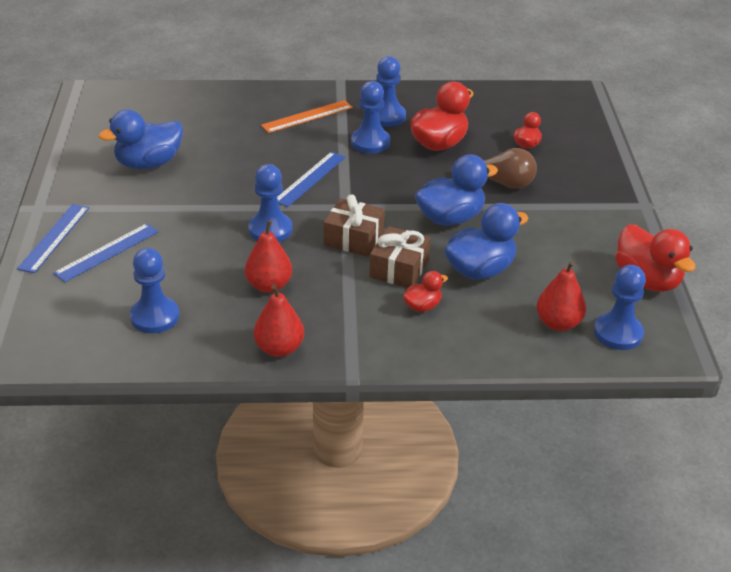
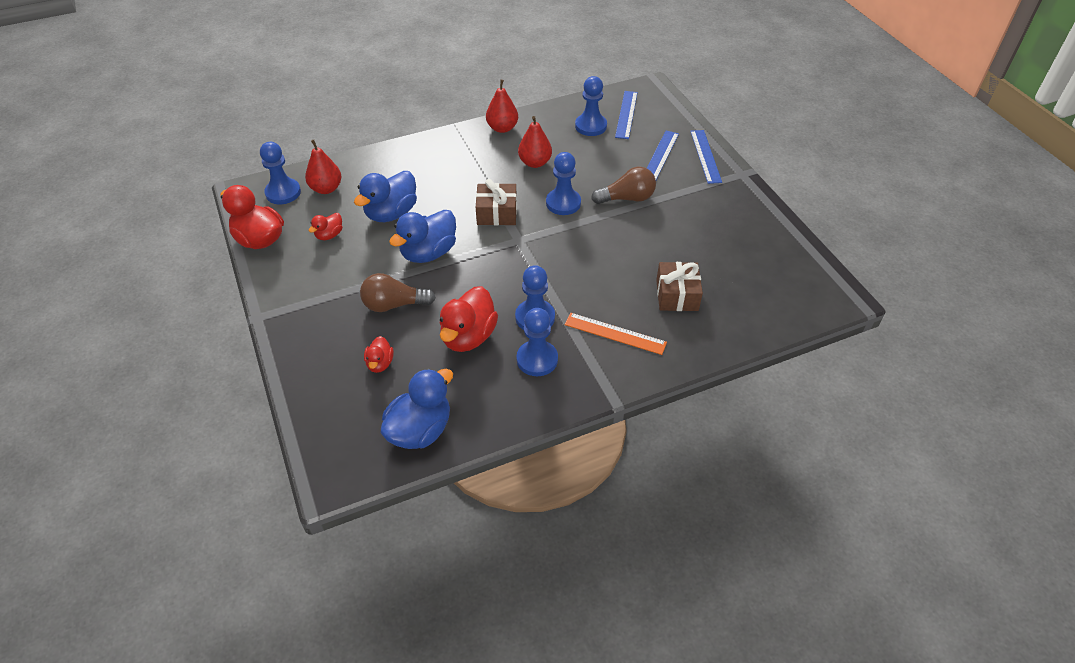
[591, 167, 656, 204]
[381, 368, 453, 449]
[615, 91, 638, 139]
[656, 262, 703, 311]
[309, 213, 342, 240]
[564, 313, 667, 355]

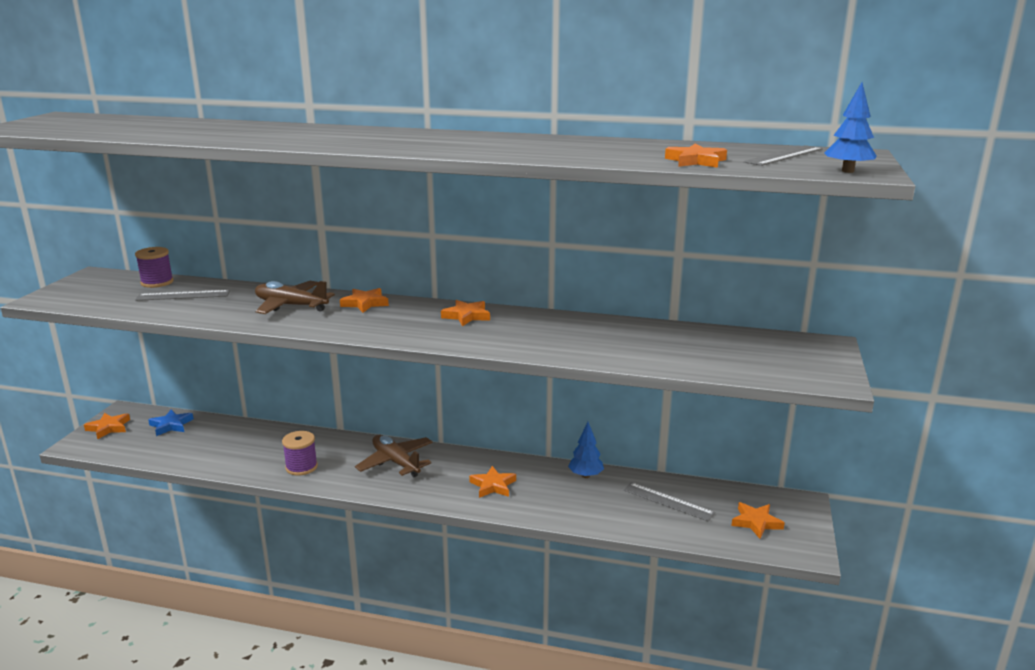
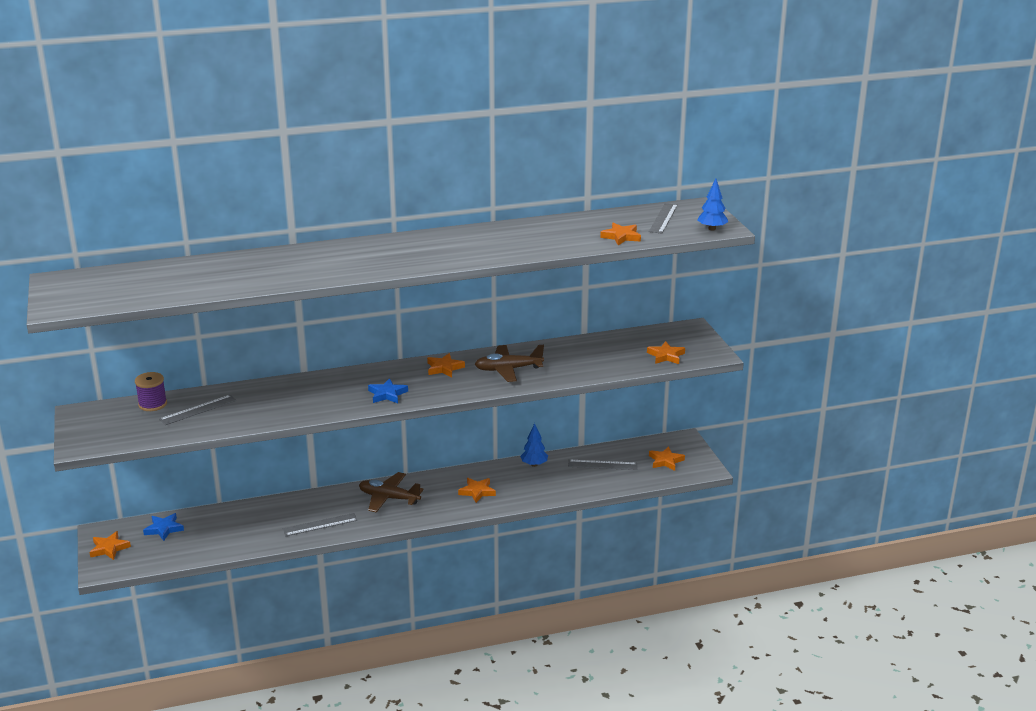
[368, 378, 408, 403]
[475, 345, 544, 382]
[647, 341, 685, 364]
[283, 513, 358, 536]

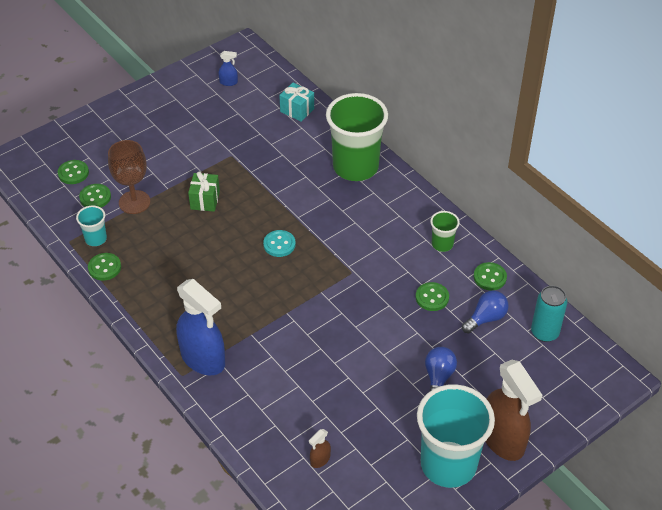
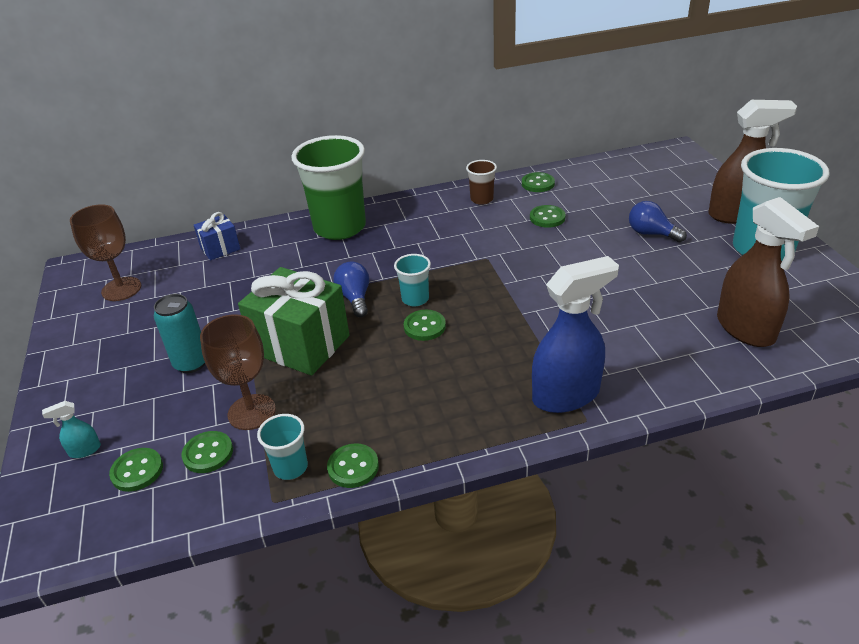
[42, 401, 101, 458]
[404, 310, 446, 341]
[333, 262, 369, 317]
[154, 294, 205, 373]
[70, 204, 141, 301]
[394, 254, 431, 306]
[194, 212, 240, 261]
[466, 160, 497, 205]
[238, 267, 350, 376]
[717, 197, 819, 347]

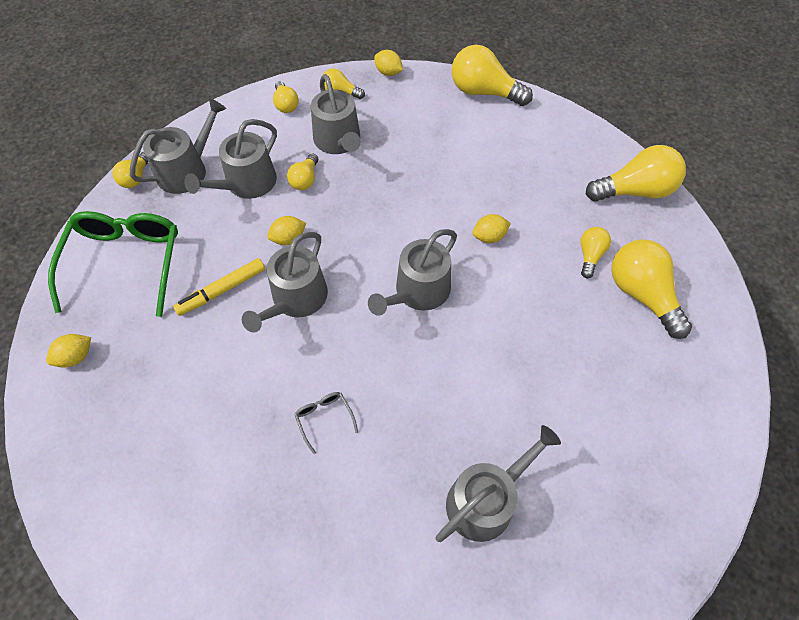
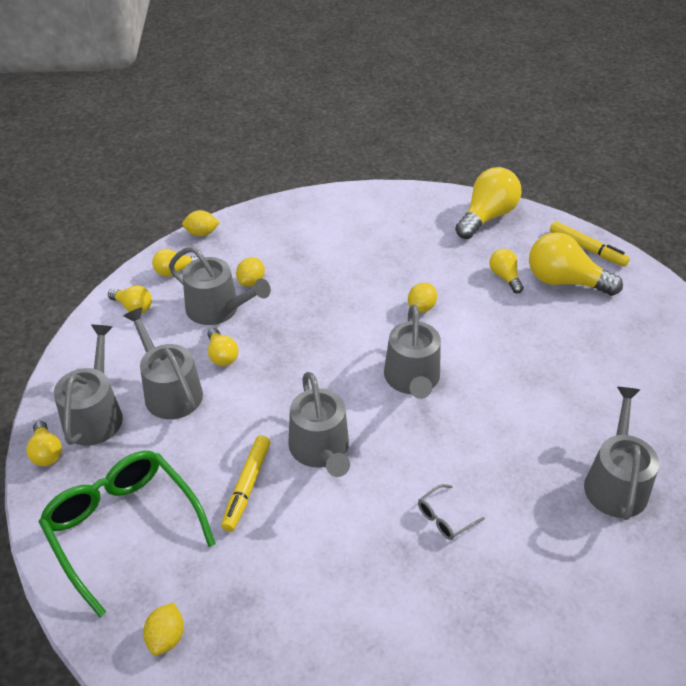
[451, 45, 533, 106] (first image)
[550, 221, 630, 266]
[236, 257, 265, 287]
[124, 307, 203, 419]
[418, 484, 485, 540]

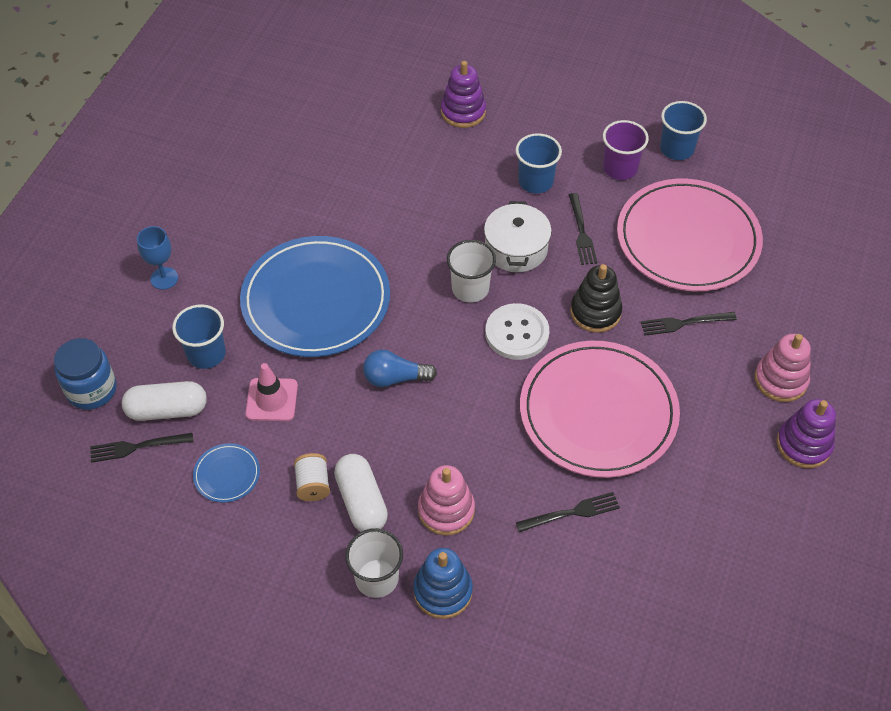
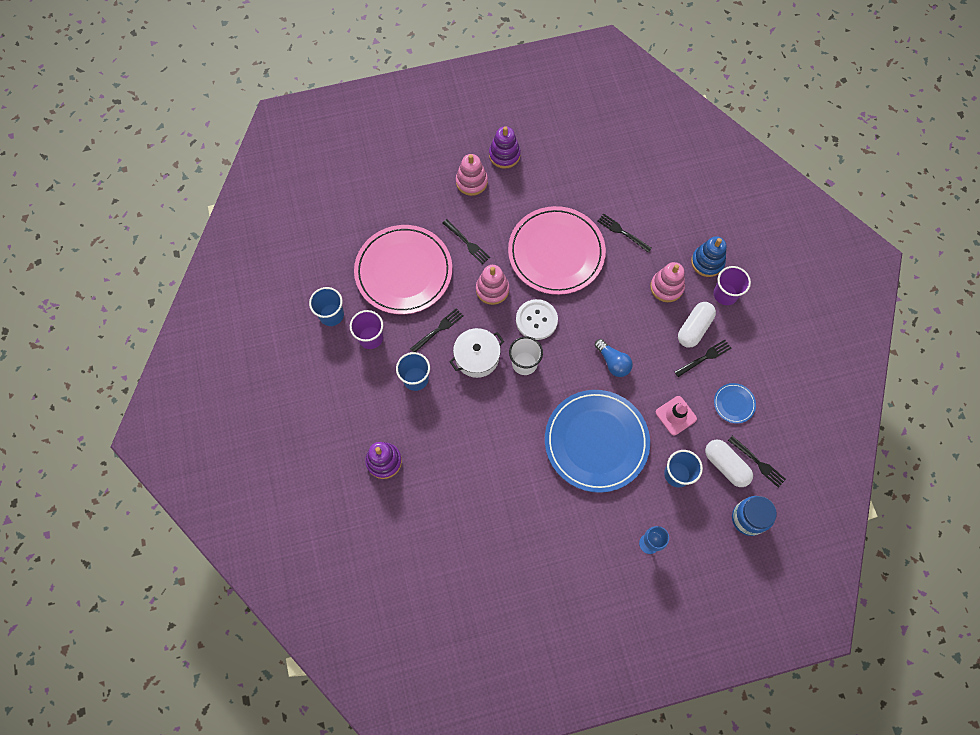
[675, 340, 731, 377]
[713, 266, 751, 305]
[476, 265, 509, 305]

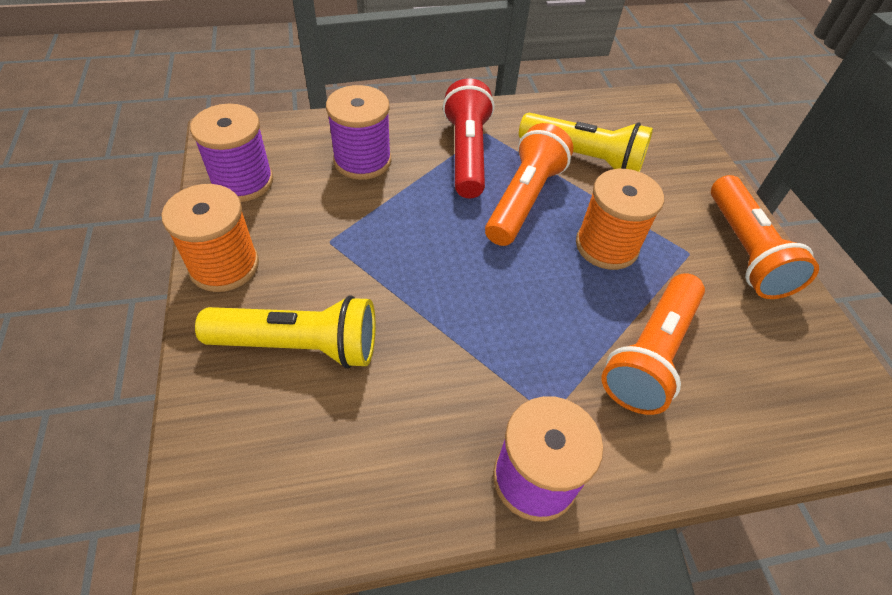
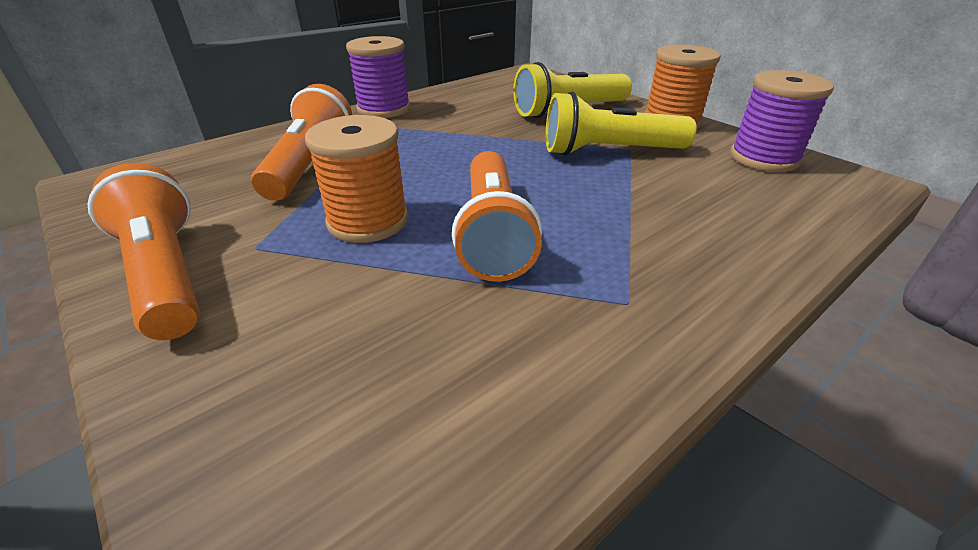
[326, 85, 391, 180] (first image)
[443, 78, 494, 198] (first image)
[546, 92, 697, 156]

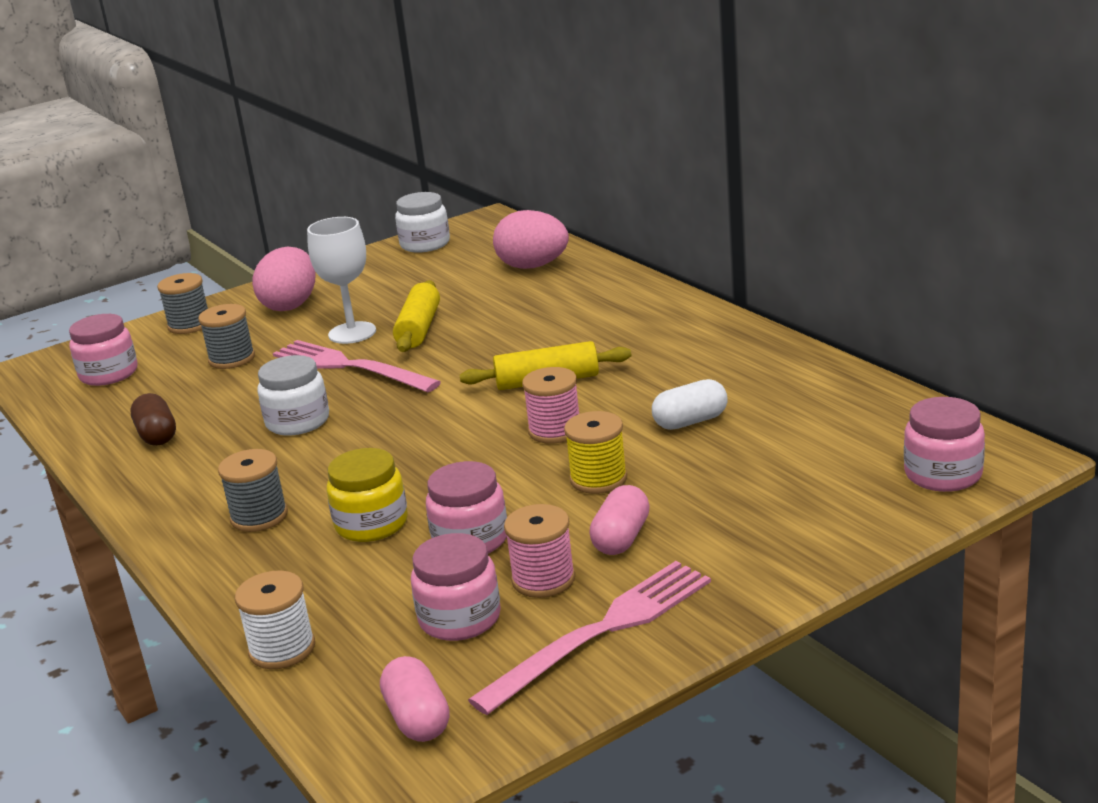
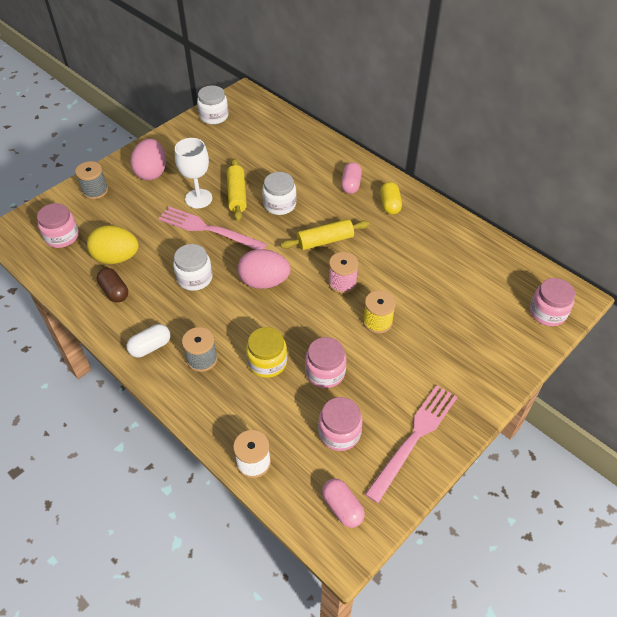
[198, 304, 255, 369] (first image)
[504, 504, 575, 598] (first image)
[87, 225, 139, 264]
[262, 172, 297, 215]
[380, 182, 402, 215]
[238, 249, 291, 289]
[341, 162, 362, 194]
[127, 324, 170, 358]

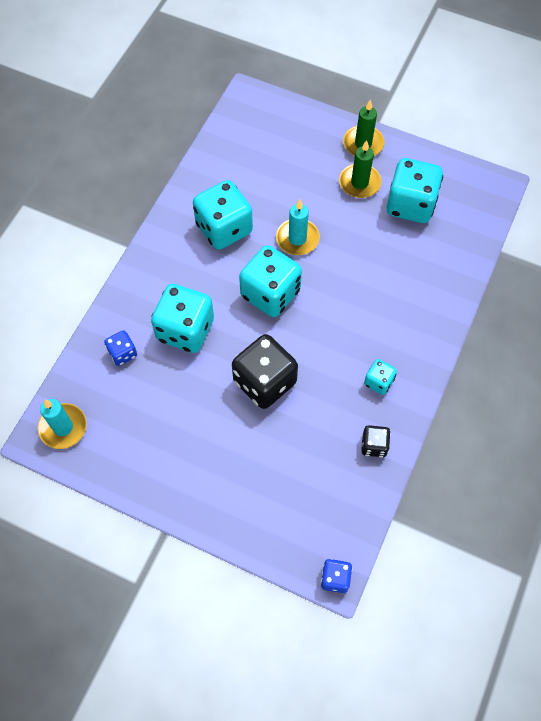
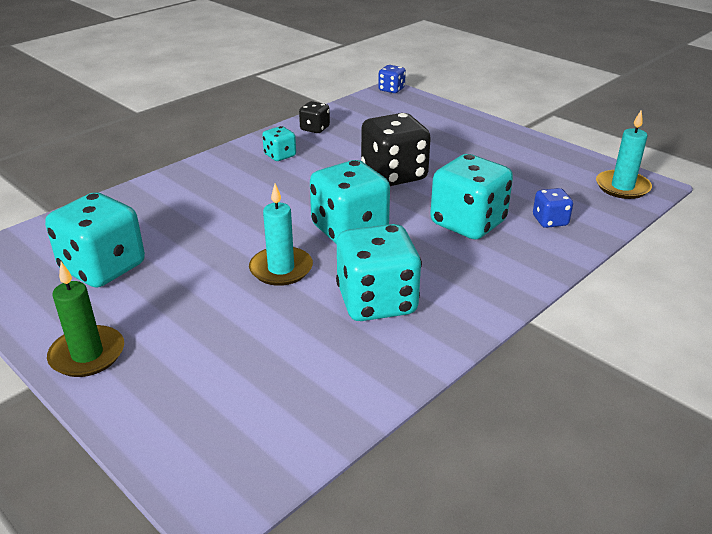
[339, 140, 382, 198] (first image)

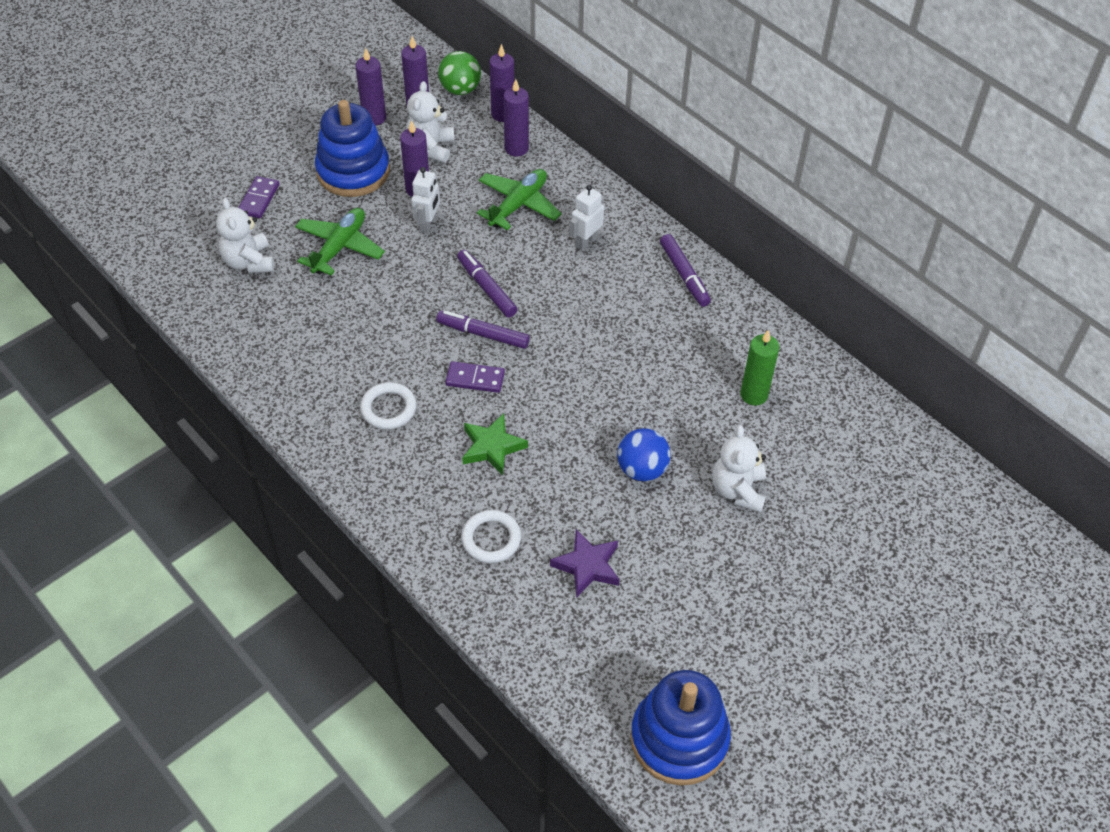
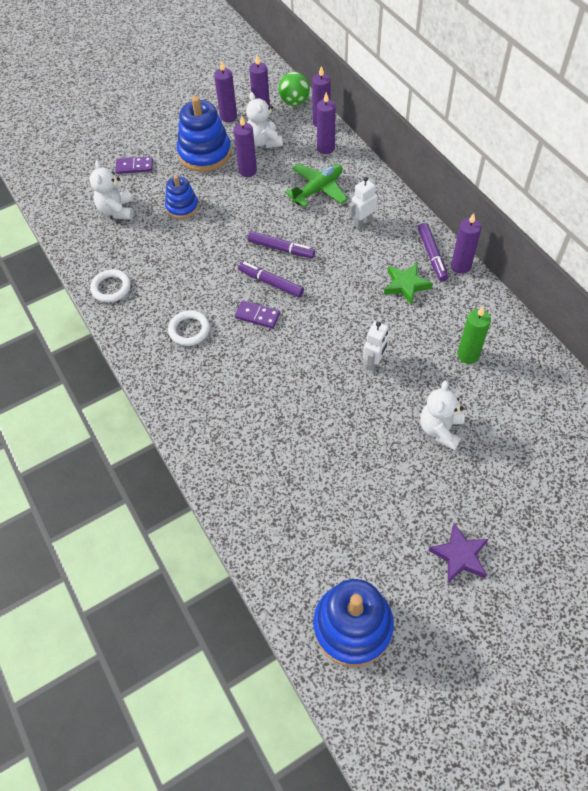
[617, 428, 671, 481] (first image)
[451, 213, 482, 274]
[363, 321, 389, 372]
[90, 269, 131, 303]
[384, 262, 433, 305]
[428, 523, 488, 583]
[165, 175, 199, 219]
[116, 156, 153, 174]
[246, 92, 283, 148]
[247, 231, 315, 258]

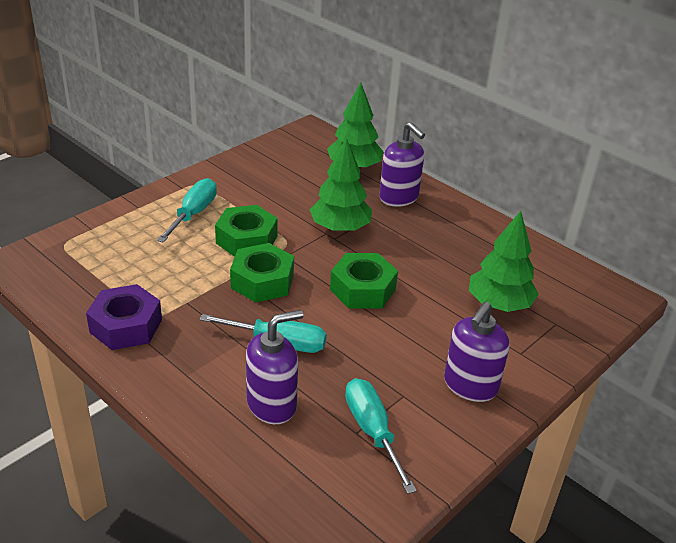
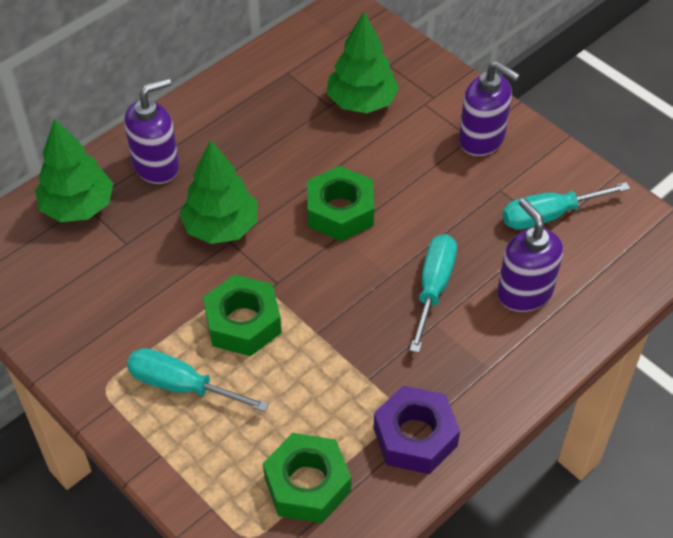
[263, 433, 351, 523]

